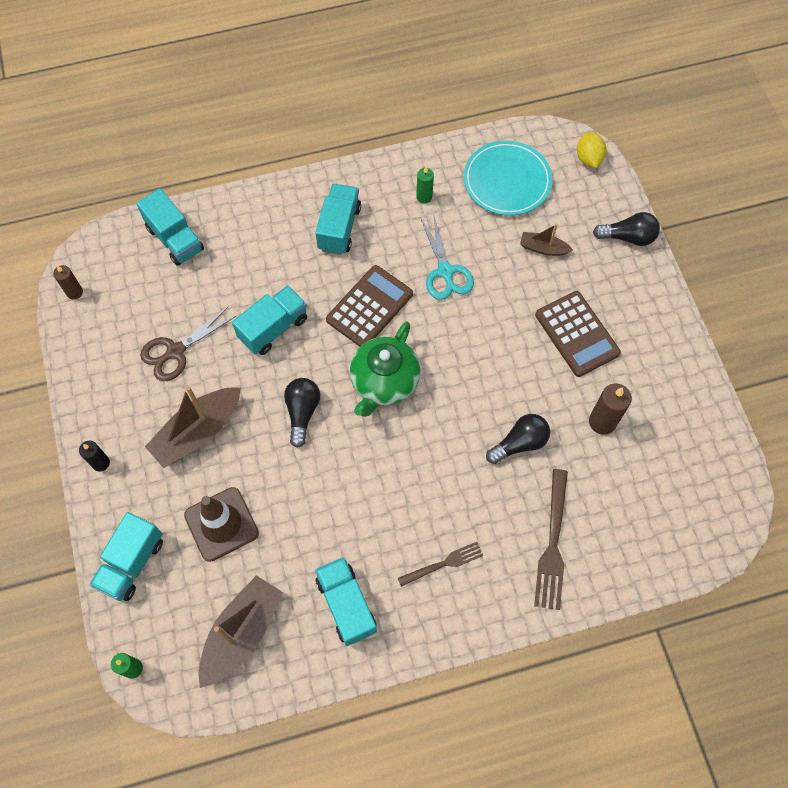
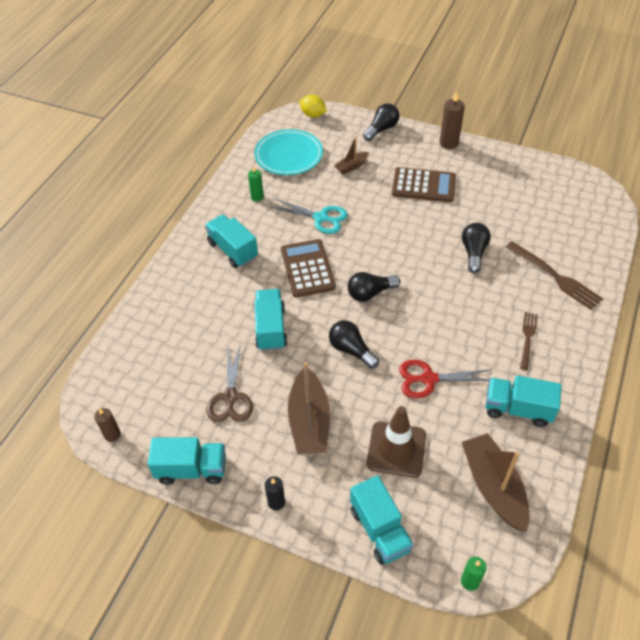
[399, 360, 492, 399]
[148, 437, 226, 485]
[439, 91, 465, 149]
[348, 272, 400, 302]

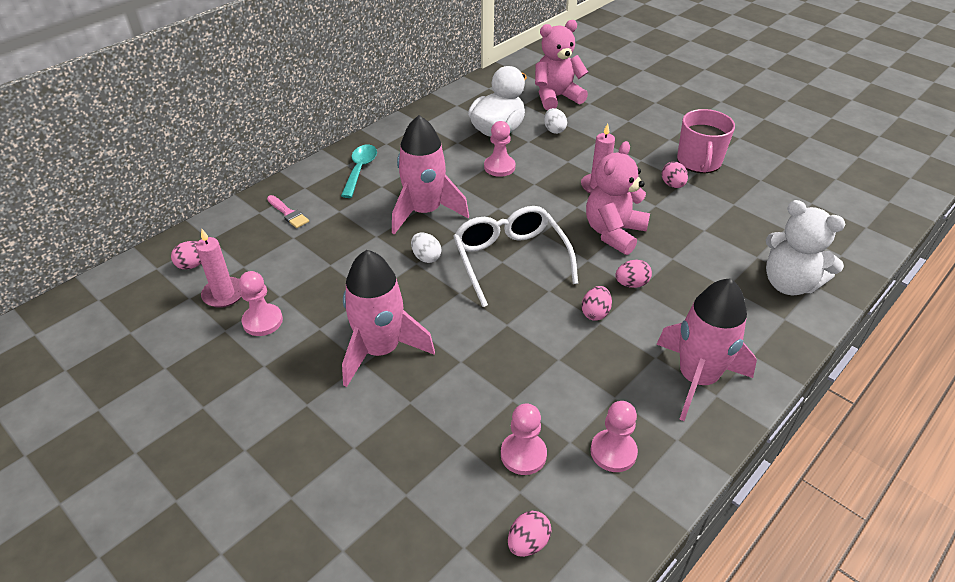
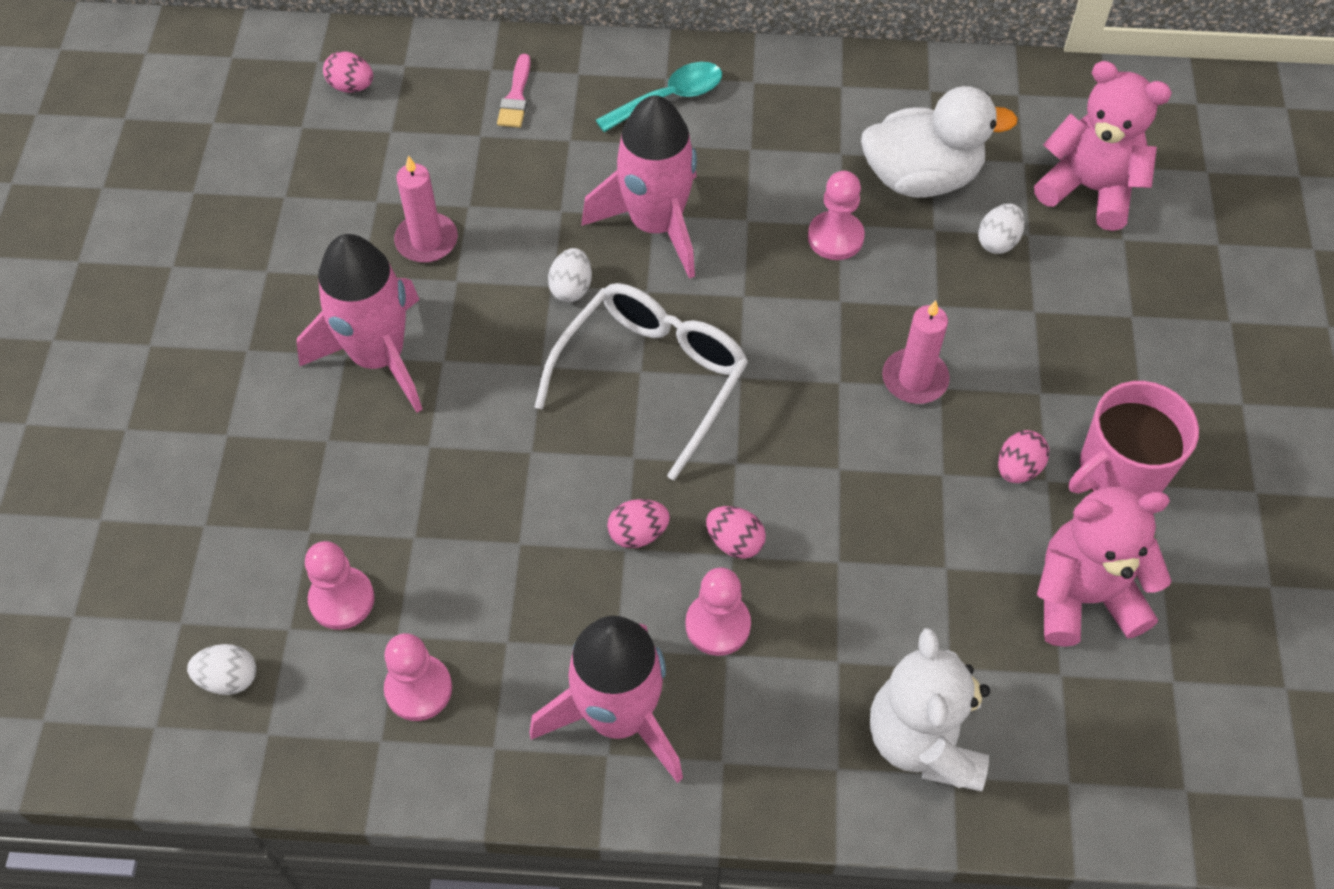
[394, 156, 458, 263]
[685, 567, 751, 656]
[1037, 487, 1171, 647]
[187, 644, 256, 695]

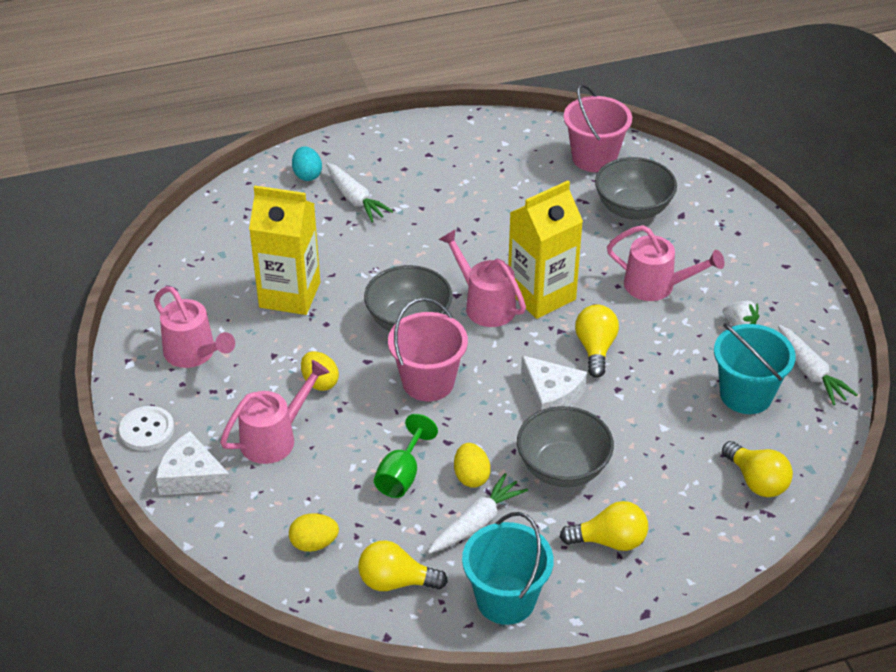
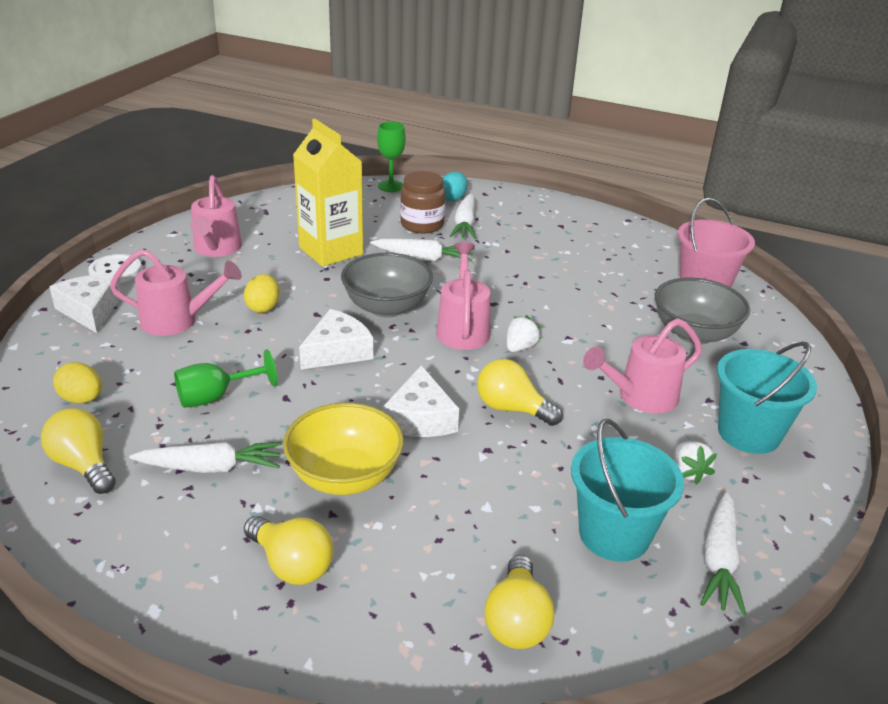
[454, 443, 491, 488] (first image)
[370, 239, 475, 262]
[377, 122, 406, 192]
[400, 171, 445, 233]
[717, 342, 817, 454]
[299, 309, 373, 369]
[506, 315, 541, 352]
[283, 403, 404, 495]
[477, 359, 563, 426]
[583, 318, 702, 413]

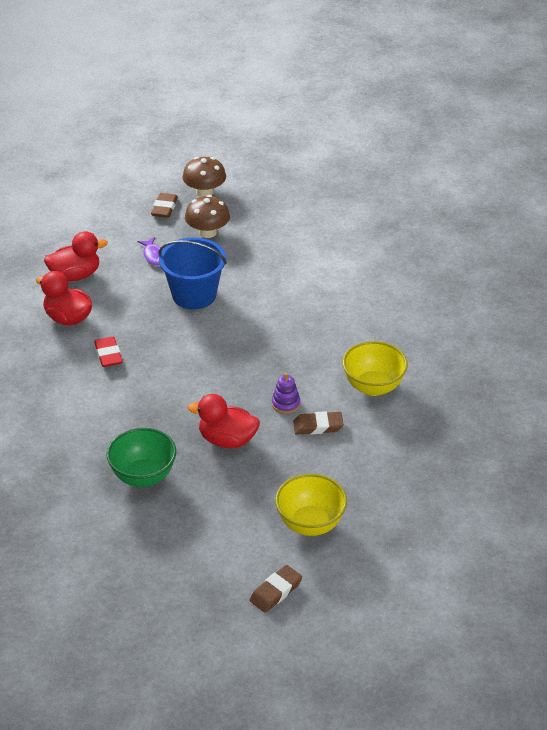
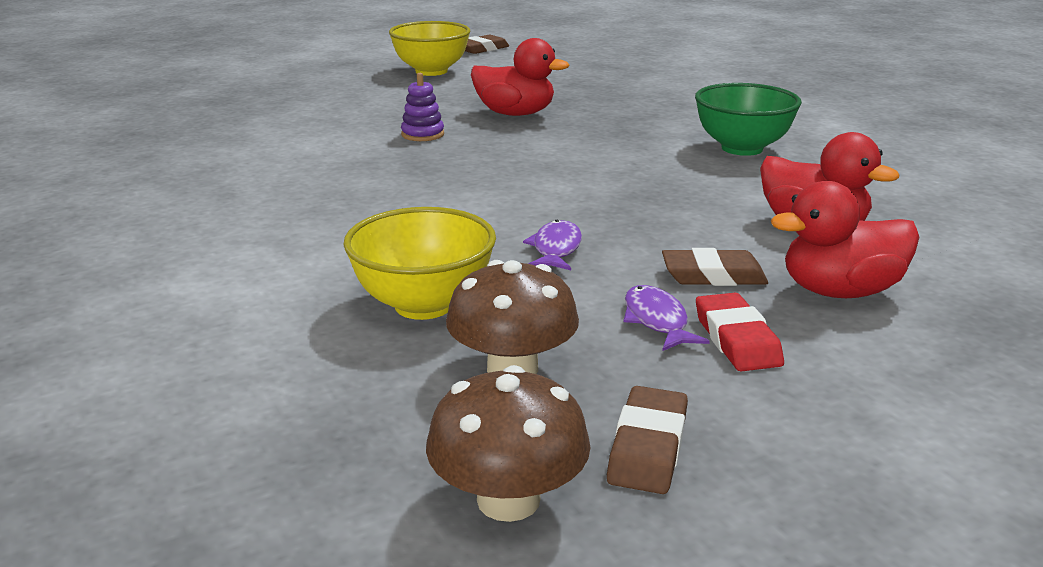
[696, 293, 784, 372]
[695, 83, 802, 156]
[662, 248, 768, 286]
[343, 207, 496, 320]
[523, 220, 582, 270]

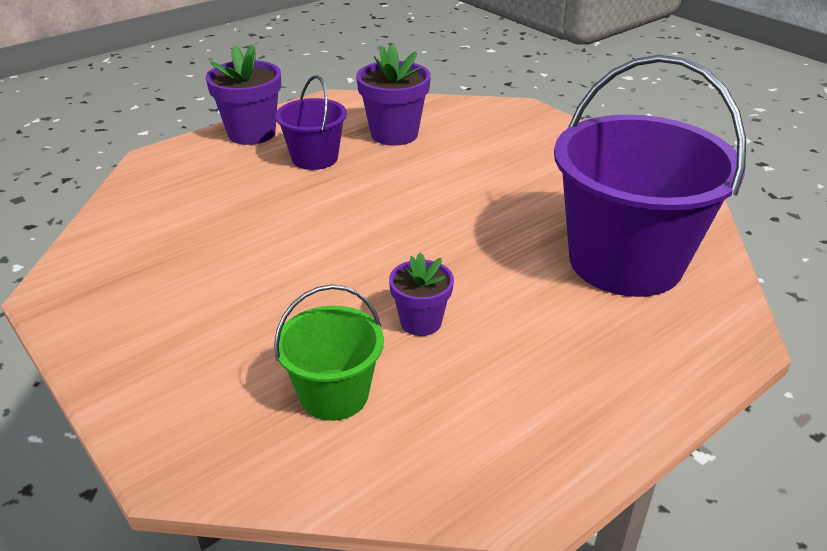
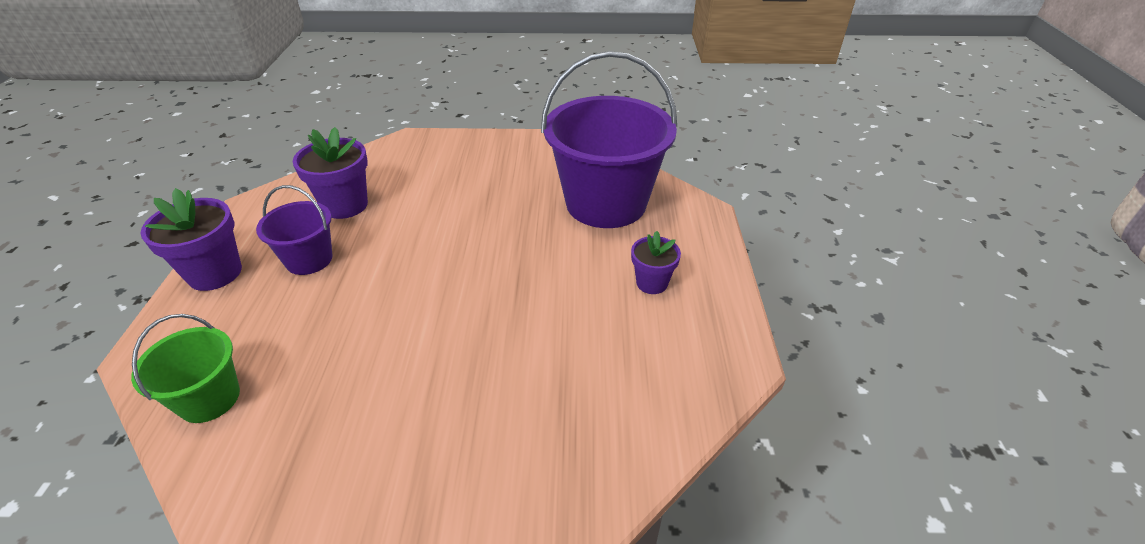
[131, 314, 240, 423]
[631, 231, 681, 294]

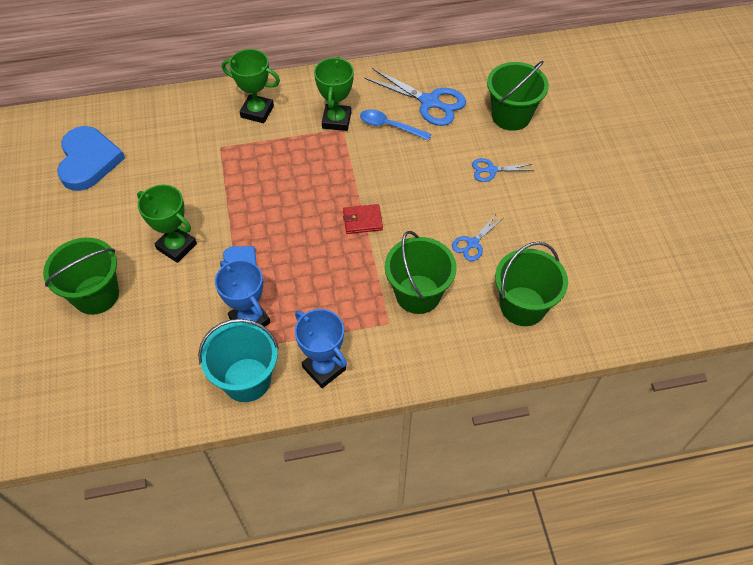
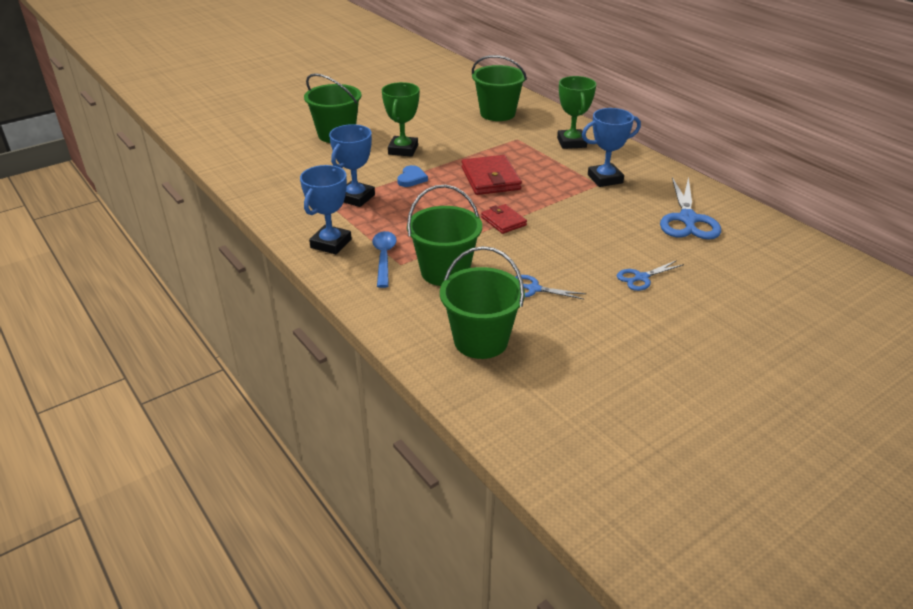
[57, 126, 125, 191] (first image)
[198, 319, 279, 402] (first image)
[462, 155, 522, 195]
[372, 231, 397, 288]
[472, 55, 527, 121]
[582, 108, 641, 187]
[617, 260, 684, 291]

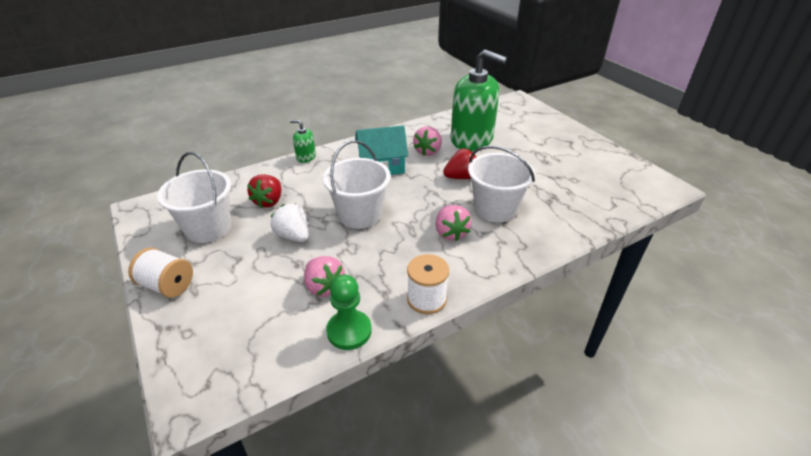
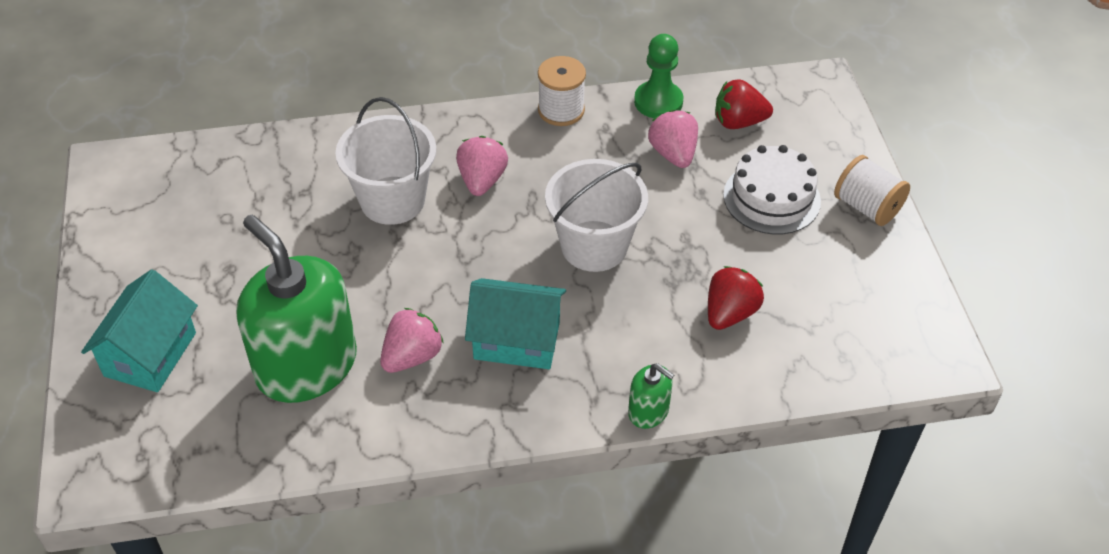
[157, 152, 231, 243] (first image)
[271, 204, 309, 242] (first image)
[81, 269, 198, 392]
[723, 145, 821, 234]
[715, 79, 773, 129]

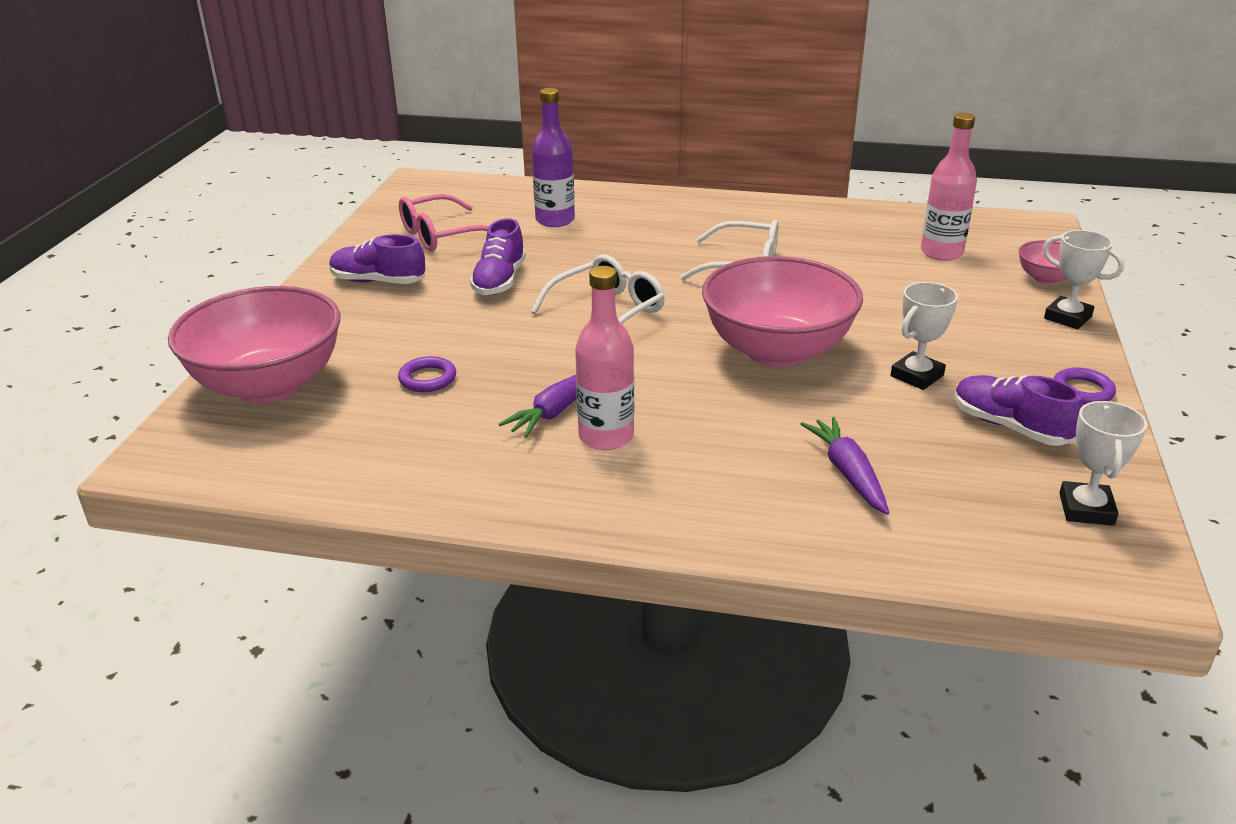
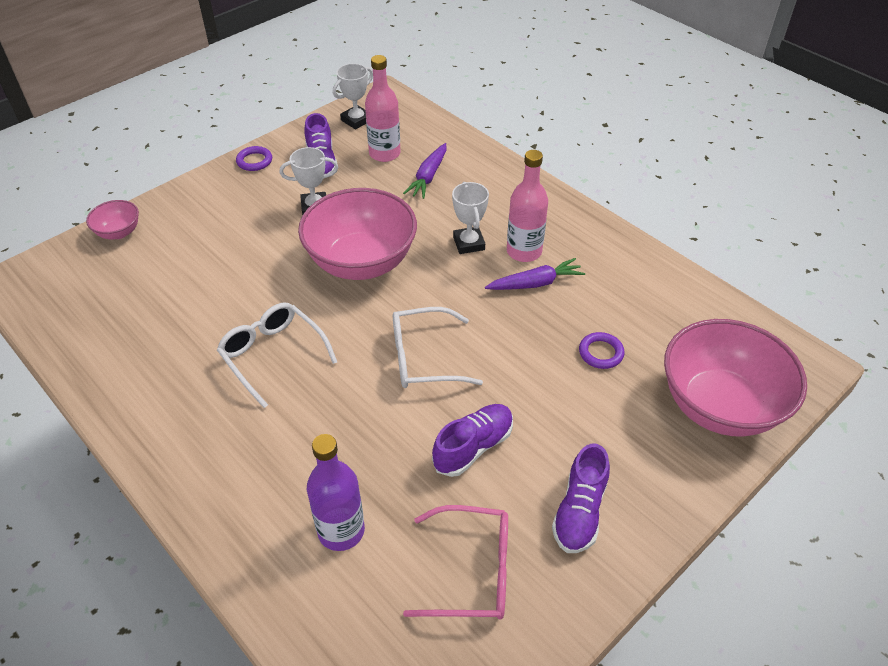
[365, 55, 400, 162]
[452, 182, 489, 254]
[552, 443, 610, 553]

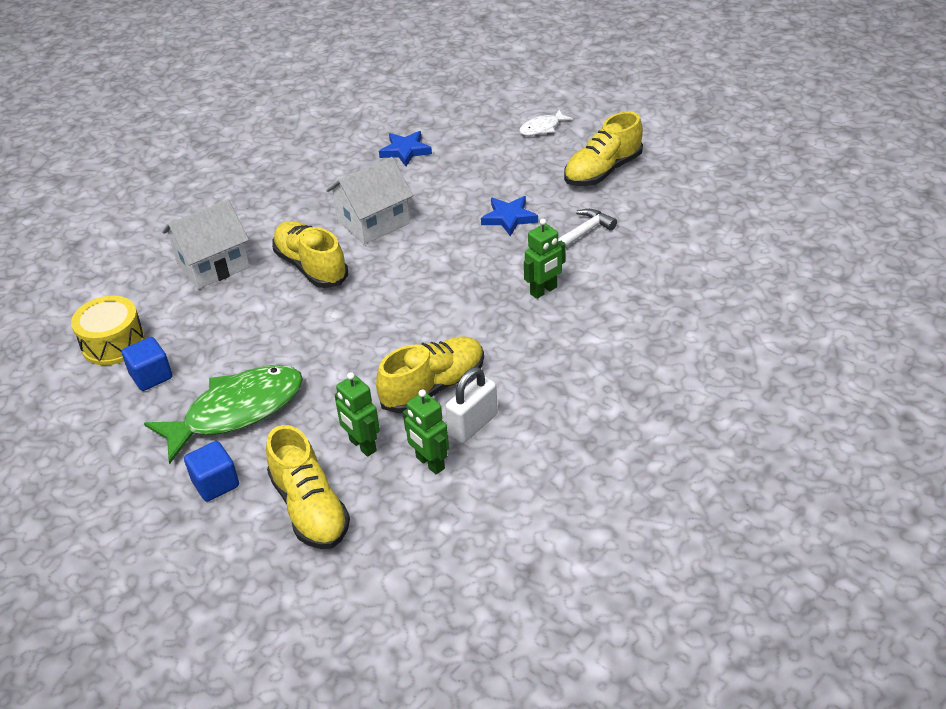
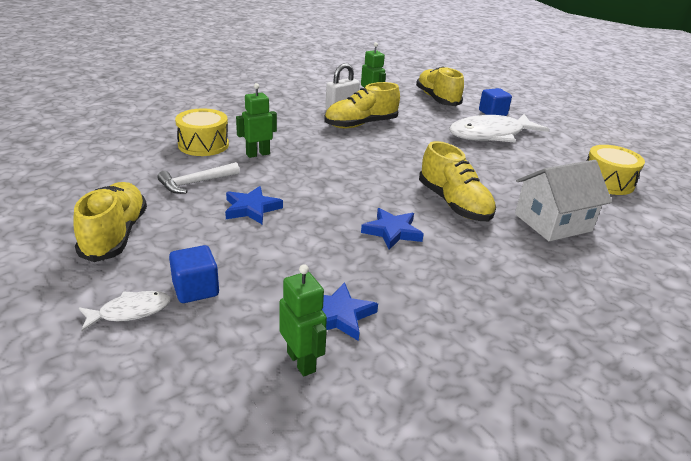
[175, 108, 229, 156]
[169, 245, 219, 303]
[279, 264, 327, 376]
[361, 208, 424, 250]
[449, 114, 549, 143]
[73, 182, 147, 262]

